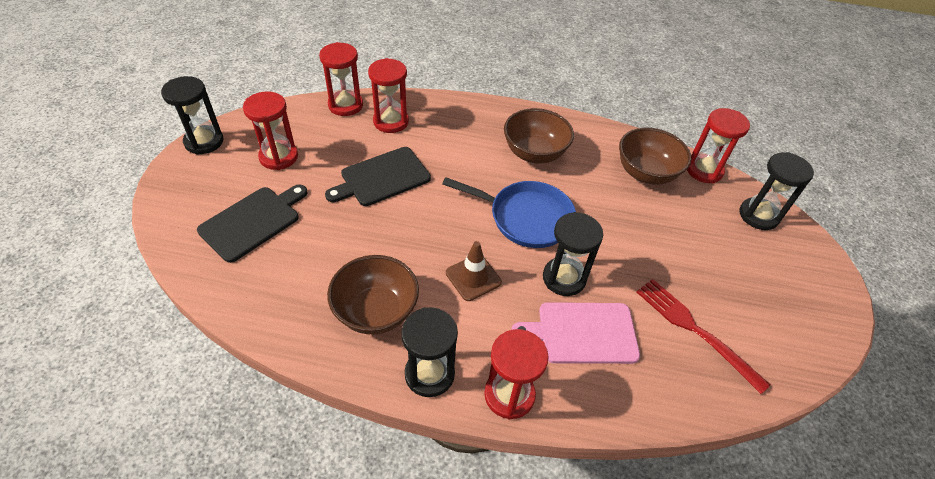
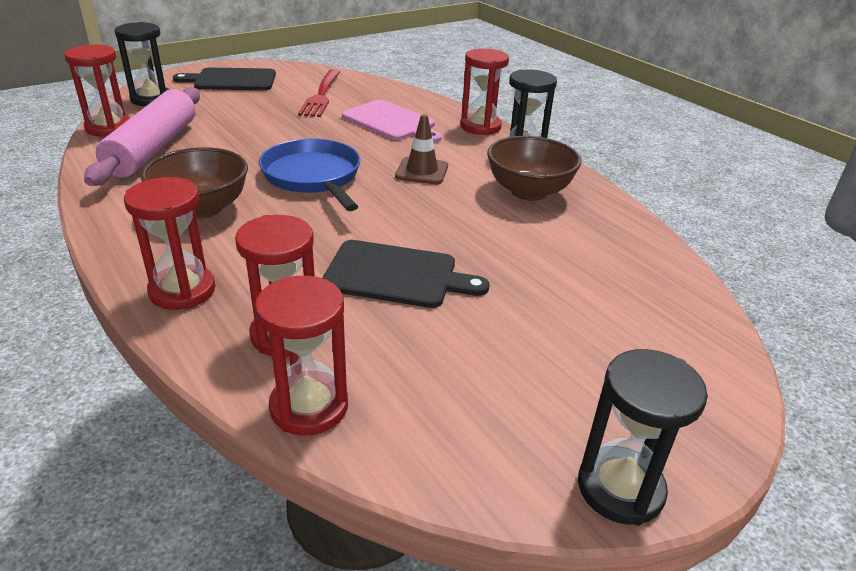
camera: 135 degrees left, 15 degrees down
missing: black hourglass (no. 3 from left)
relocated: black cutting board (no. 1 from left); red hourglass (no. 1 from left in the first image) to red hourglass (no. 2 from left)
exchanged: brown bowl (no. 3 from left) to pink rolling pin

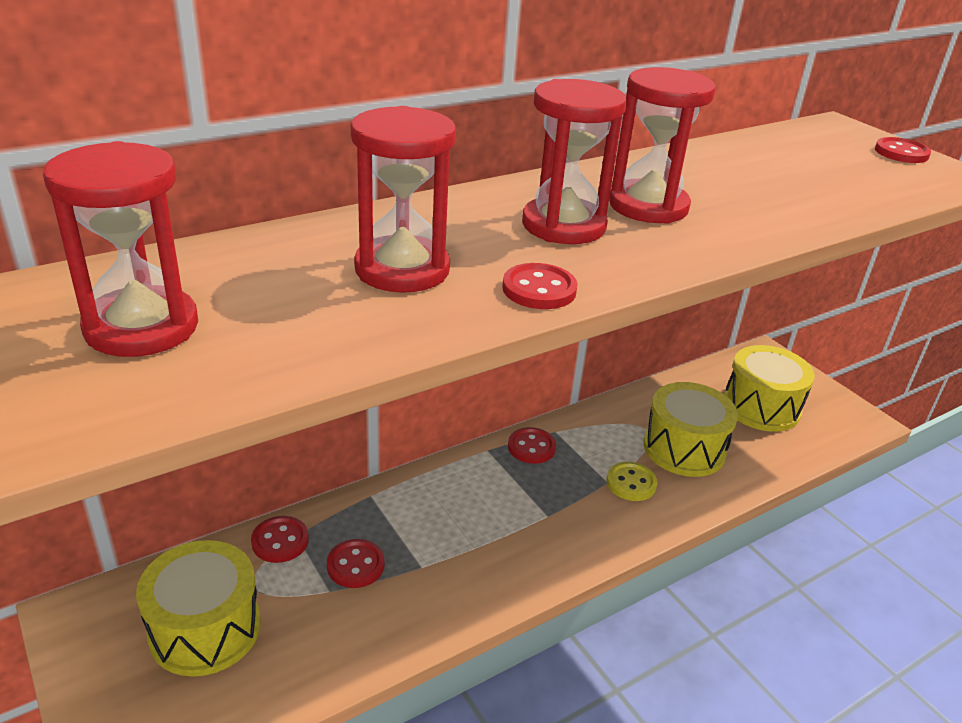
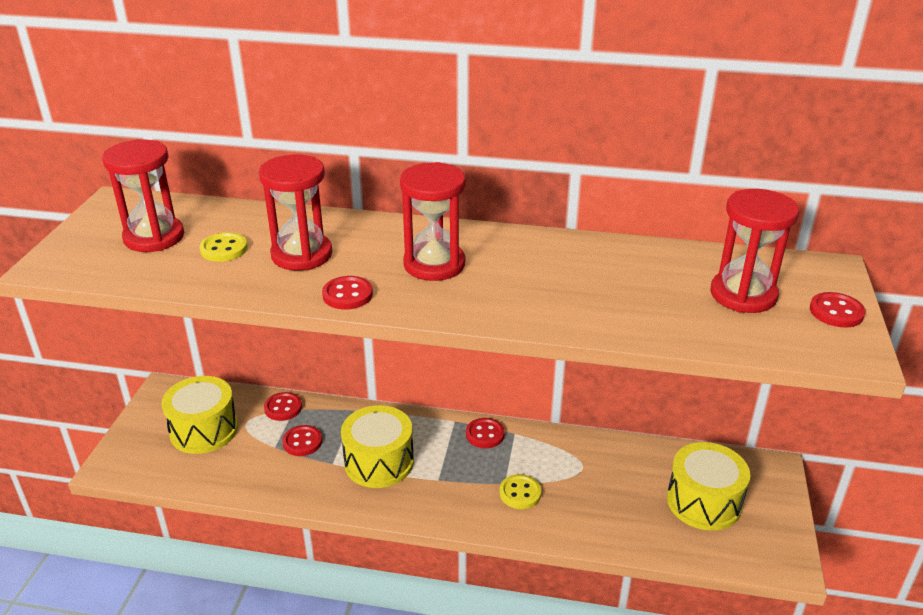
camera: 45 degrees right, 0 degrees up
appeared: yellow button (no. 1 from left)
relocated: red hourglass (no. 4 from left); yellow drum (no. 2 from left)

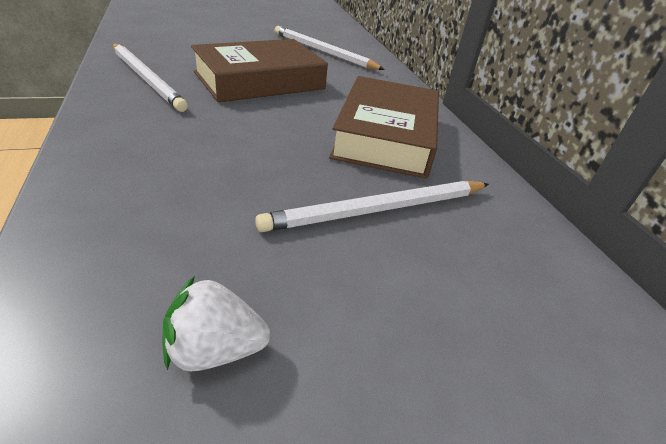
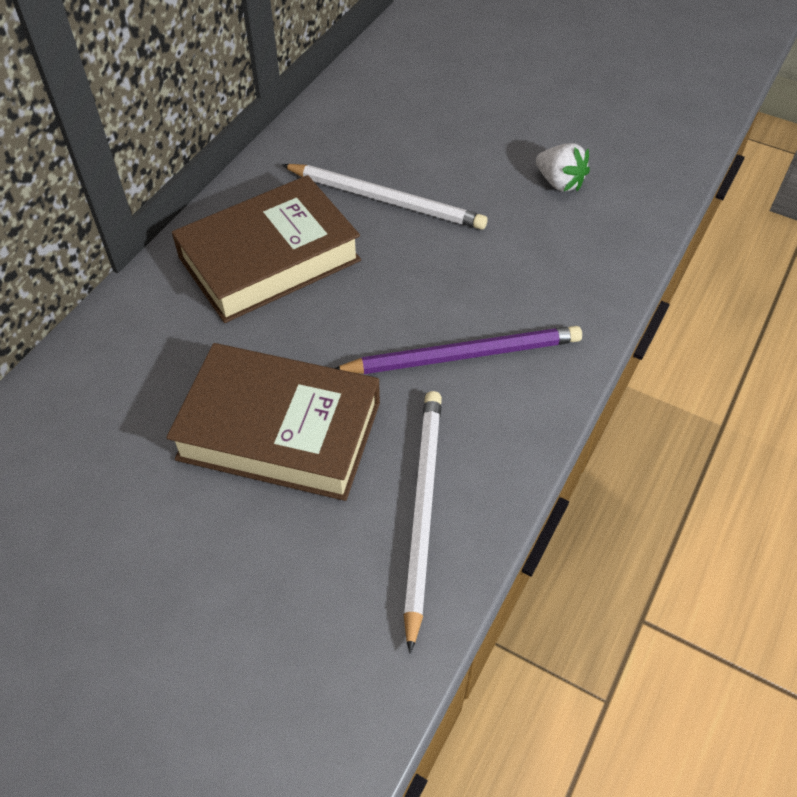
camera: 130 degrees left, 15 degrees up
missing: white pencil (no. 2 from left)
appeared: purple pencil

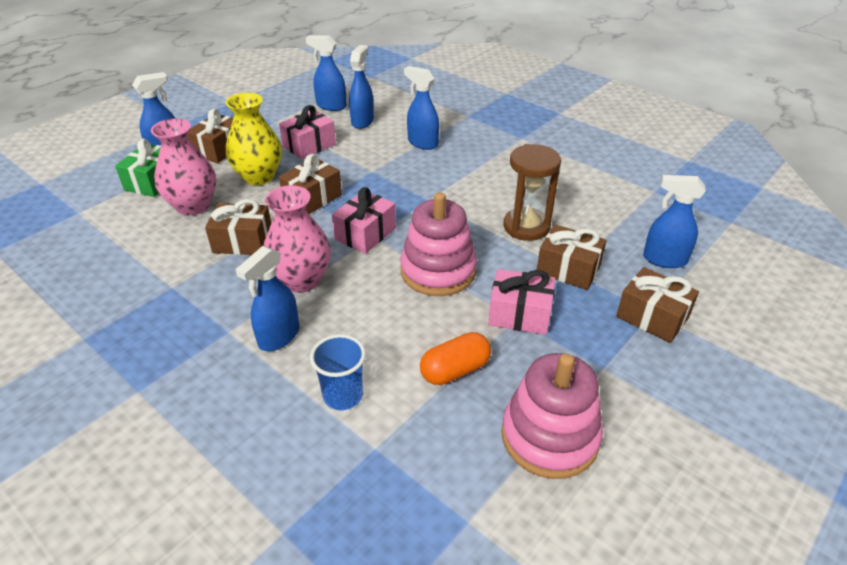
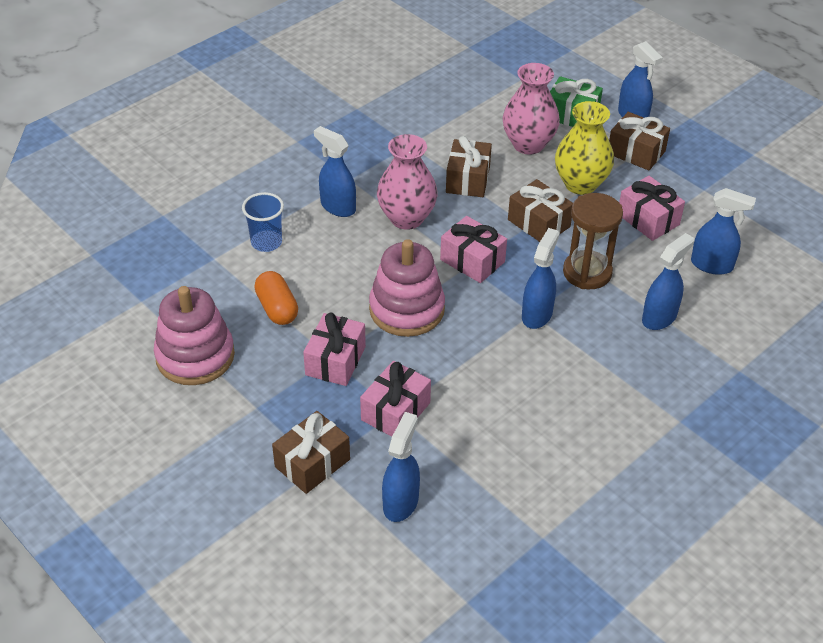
camera: 95 degrees right, 5 degrees up
relocated: blue spray bottle (no. 3 from left); brown hourglass
colour: brown gift (no. 4 from left) to pink gift (no. 2 from left)

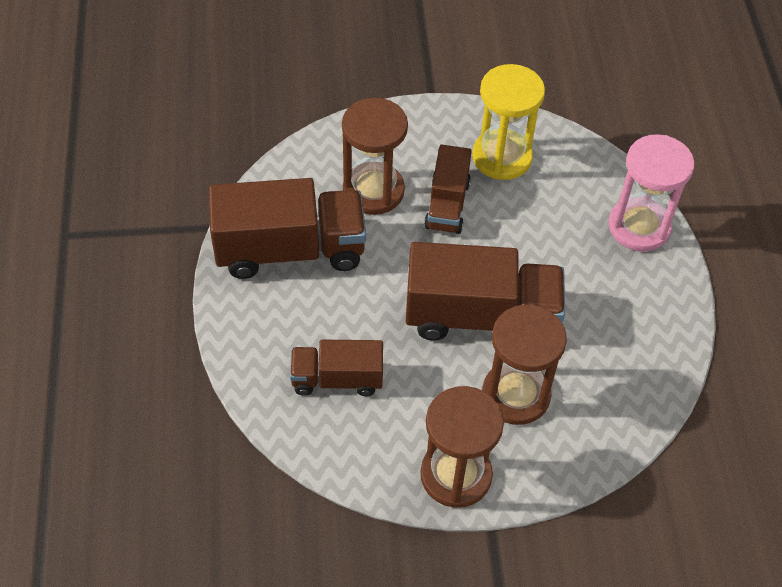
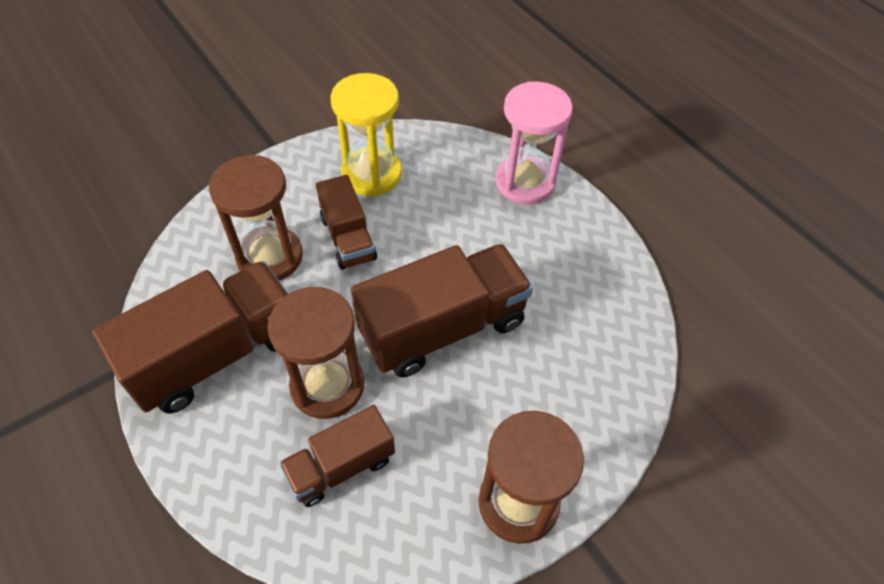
camera: 30 degrees left, 0 degrees up
relocated: brown hourglass (no. 3 from left in the first image) to brown hourglass (no. 2 from left)

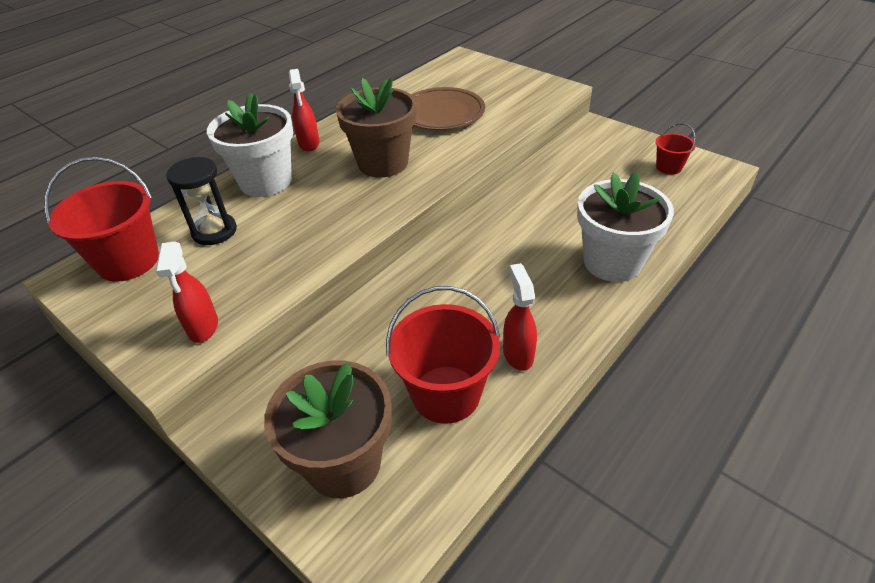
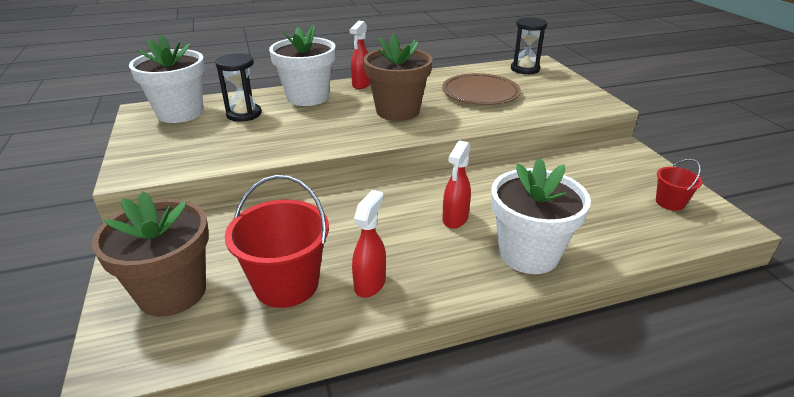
camera: 30 degrees right, 10 degrees down
appeared: black hourglass (no. 2 from left)
relocated: red spray bottle (no. 1 from left in the first image) to red spray bottle (no. 3 from left)
exchanged: red bucket (no. 1 from left) to white flower pot (no. 1 from left)

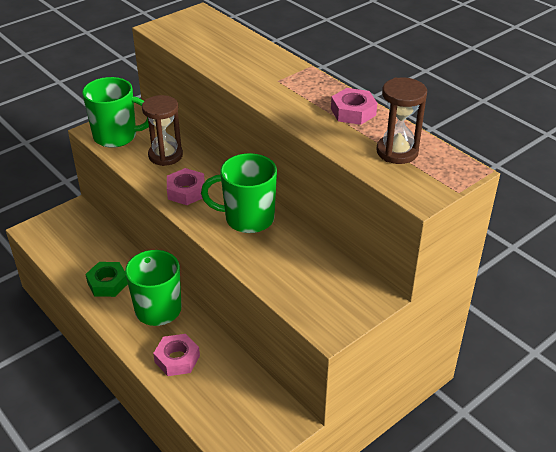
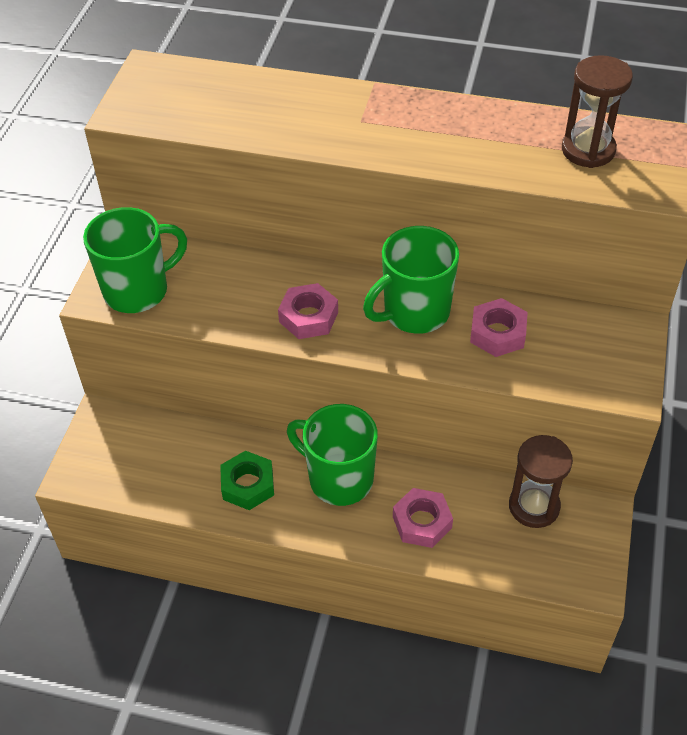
camera: 35 degrees left, 10 degrees up
relocated: brown hourglass (no. 1 from left); pink nut (no. 3 from left)

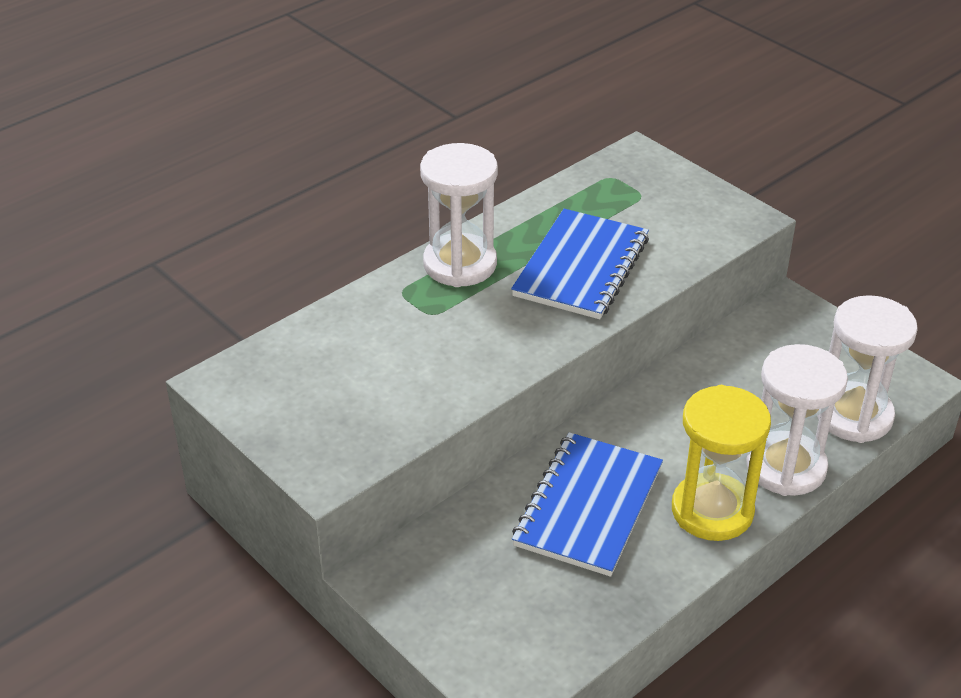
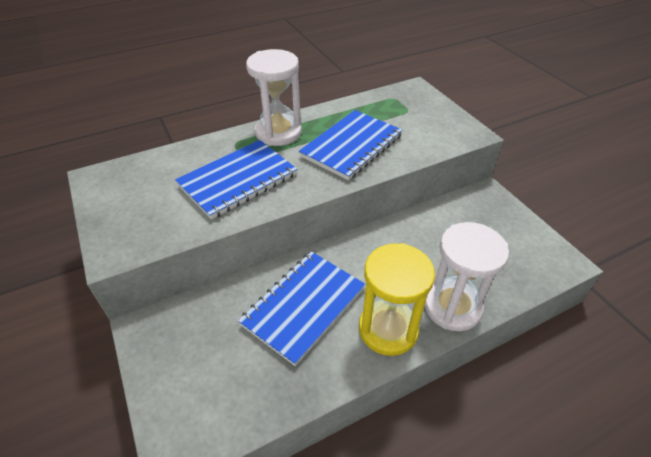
camera: 15 degrees right, 5 degrees up
missing: white hourglass (no. 3 from left)
appeared: blue notebook (no. 1 from left)

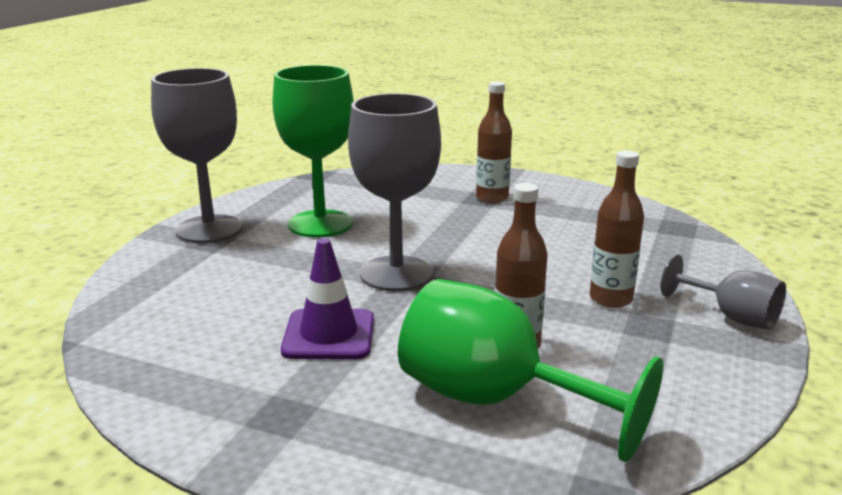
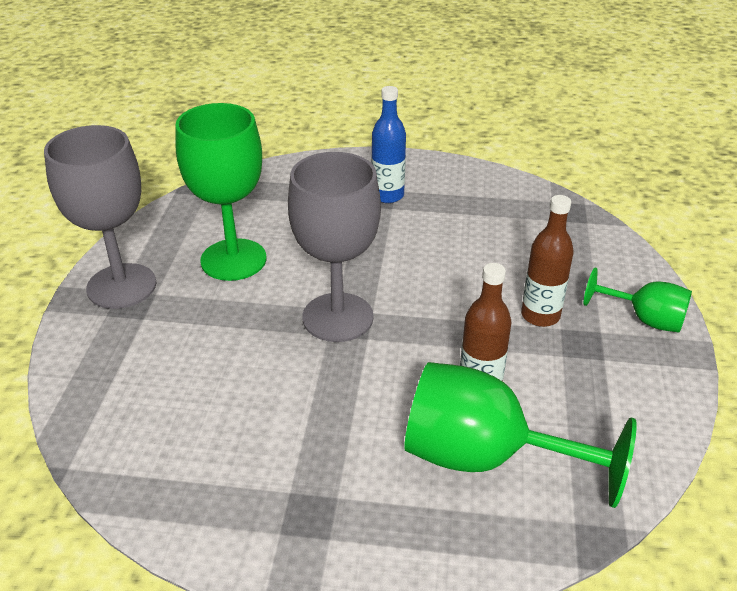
camera: 15 degrees left, 15 degrees up
missing: purple traffic cone
colour: brown bottle (no. 1 from left) to blue bottle; grey goblet (no. 3 from left) to green goblet (no. 3 from left)

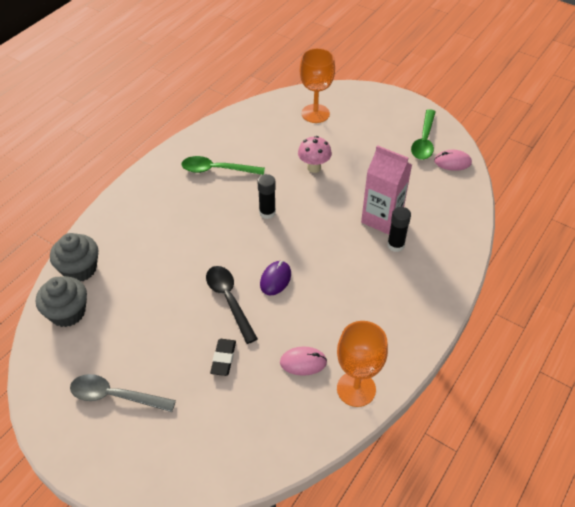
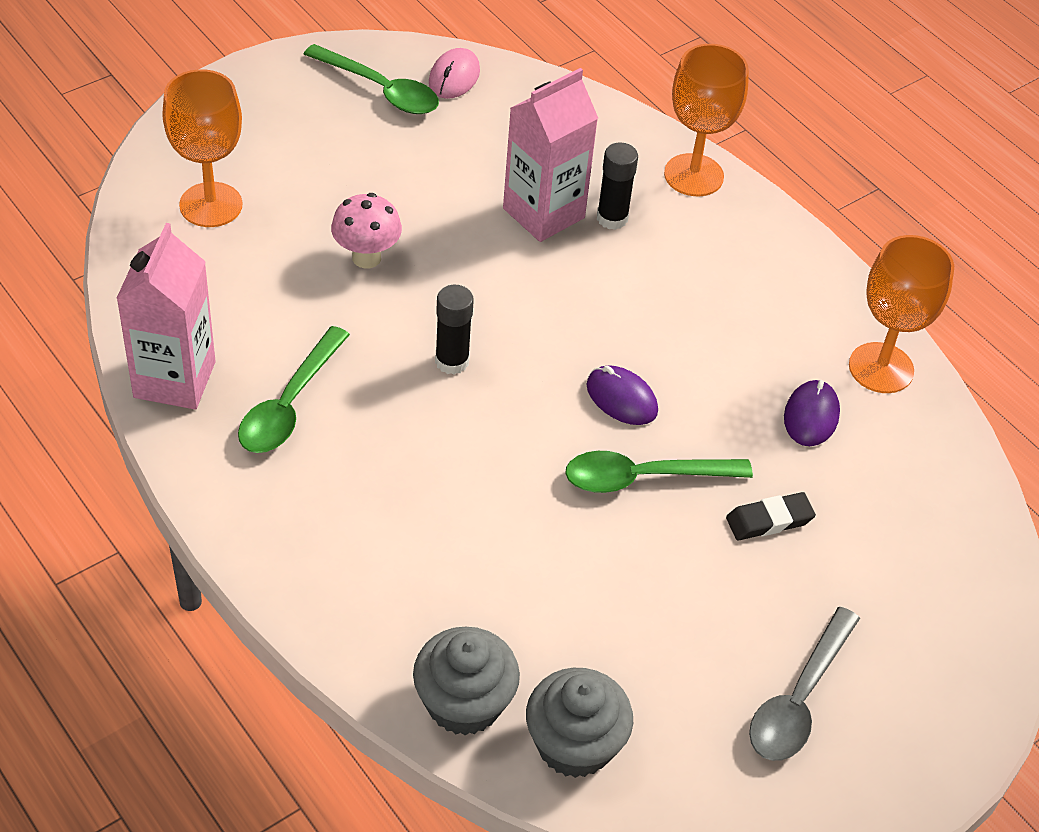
camera: 75 degrees left, 0 degrees up
appeared: pink carton (no. 1 from left); orange goblet (no. 2 from left)
colour: black spoon to green spoon (no. 3 from left); pink mouse (no. 1 from left) to purple mouse (no. 2 from left)
spun: black eraser 45 degrees counterclockwise

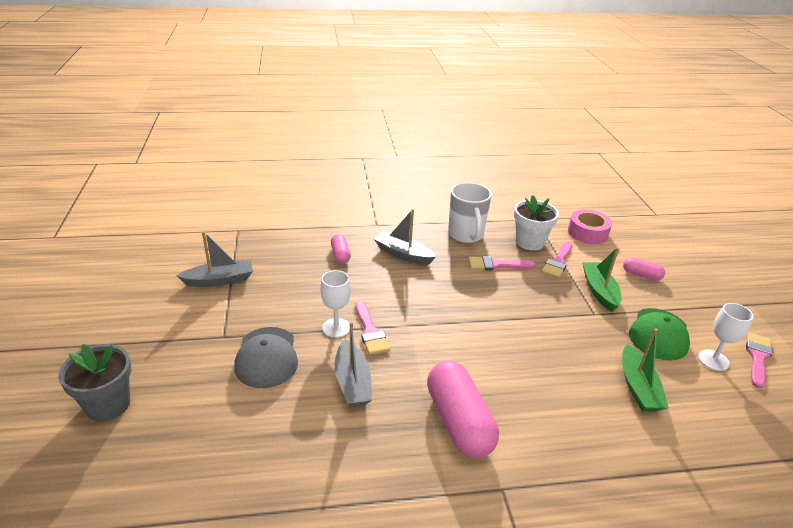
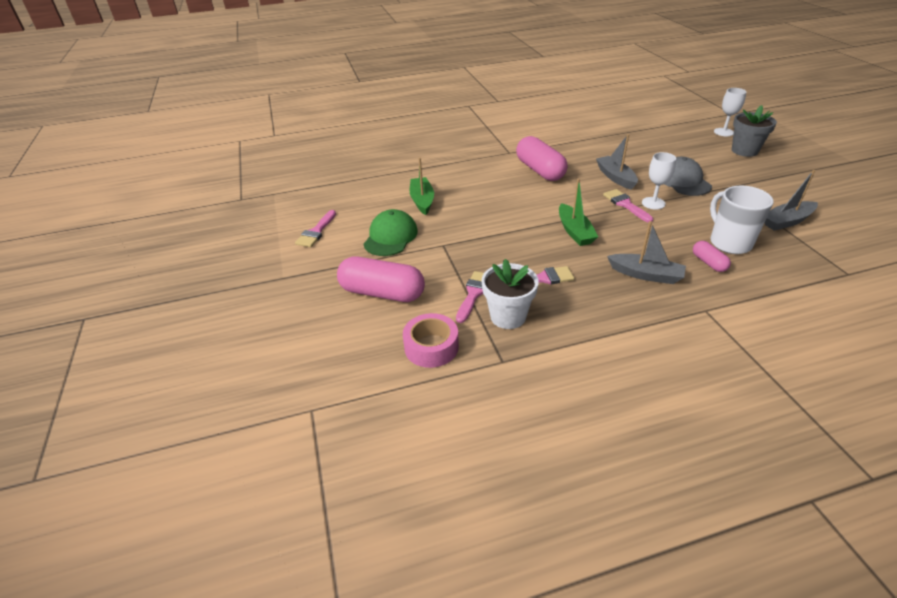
camera: 175 degrees right, 5 degrees up
relocated: white mug; green boat (no. 1 from left in the first image) to green boat (no. 2 from left); white goblet (no. 2 from left)
size: pink capsule (no. 3 from left in the first image) x2.03

